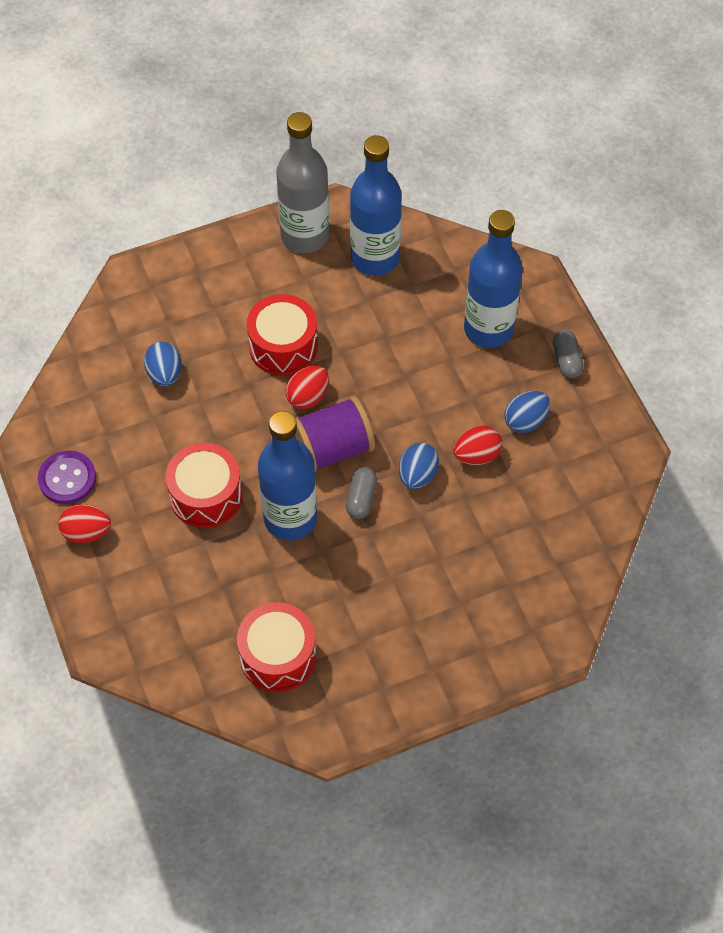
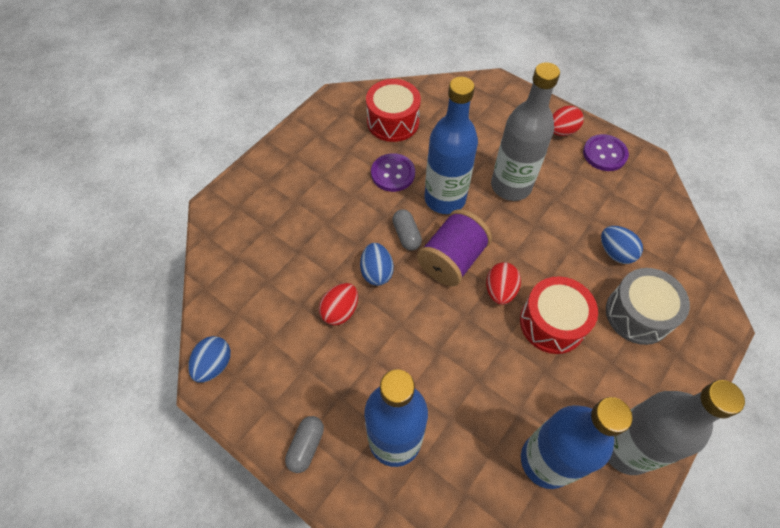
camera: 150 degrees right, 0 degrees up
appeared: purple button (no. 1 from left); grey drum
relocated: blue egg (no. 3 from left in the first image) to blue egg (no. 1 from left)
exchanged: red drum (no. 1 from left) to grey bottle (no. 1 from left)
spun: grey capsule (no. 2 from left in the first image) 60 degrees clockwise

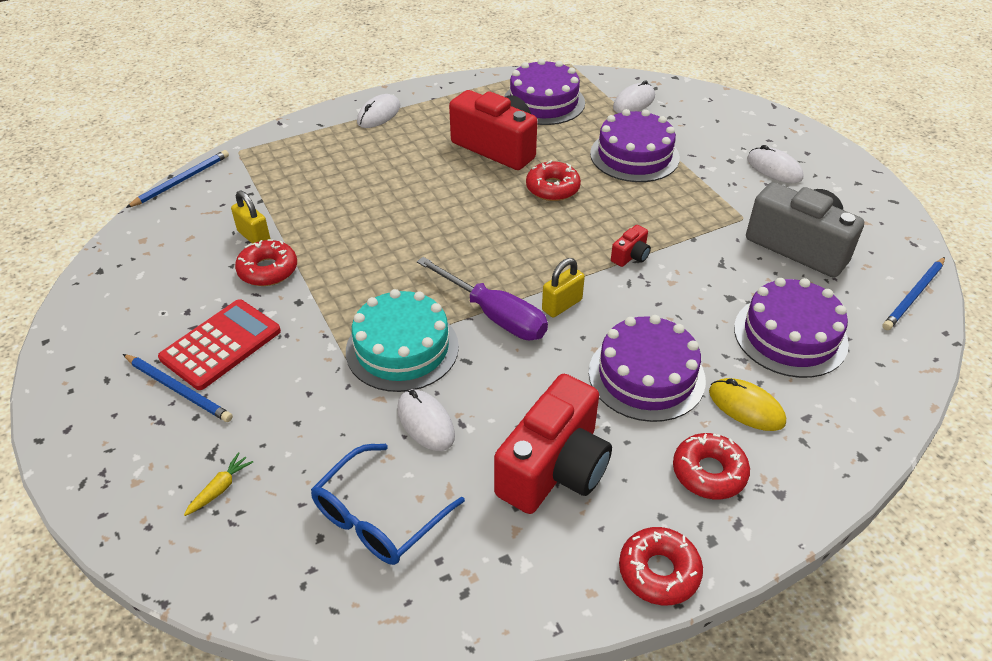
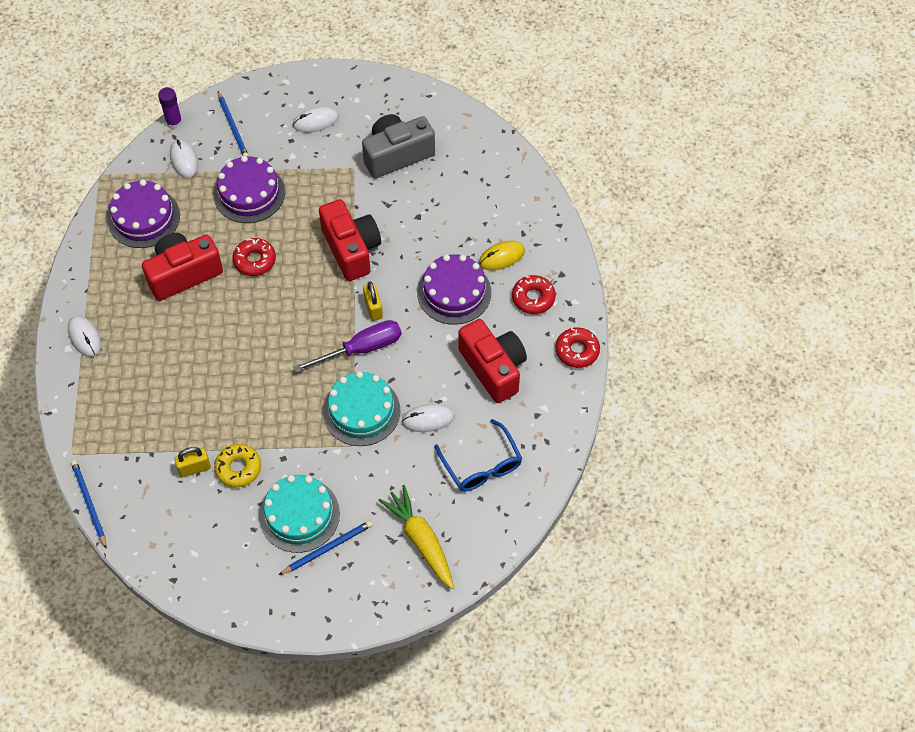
camera: 65 degrees left, 15 degrees up
missing: purple cake (no. 4 from left)
appeared: purple glue stick
relocated: blue pencil (no. 3 from left in the first image) to blue pencil (no. 2 from left)
exchanged: red calculator to turquoise cake (no. 1 from left)
colour: red donut (no. 1 from left) to yellow donut
size: yellow carrot x2.32; red camera (no. 3 from left in the first image) x2.37

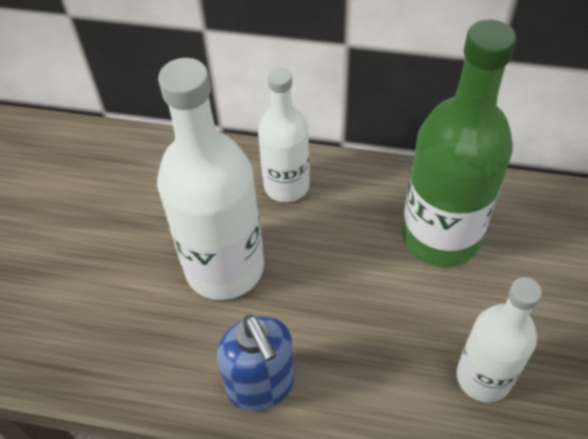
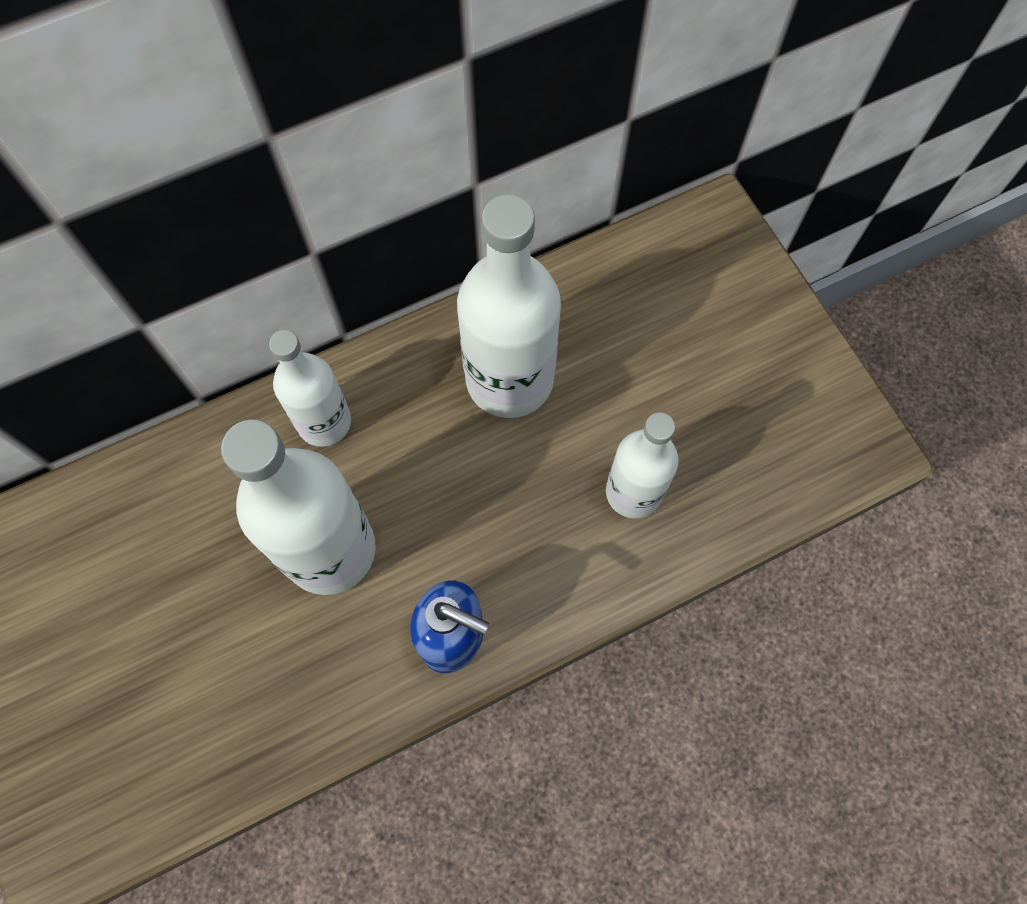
camera: 40 degrees left, 15 degrees up
colour: green bottle to white bottle (no. 3 from left)

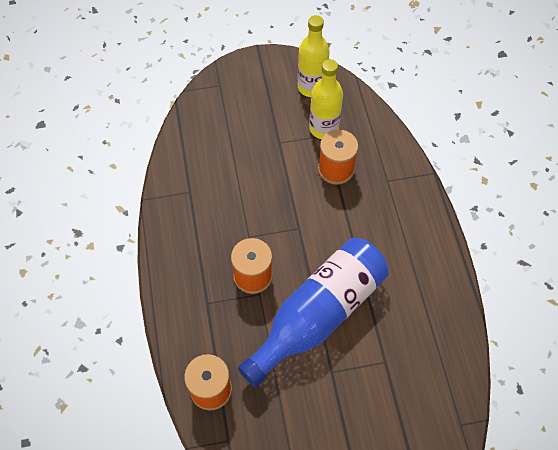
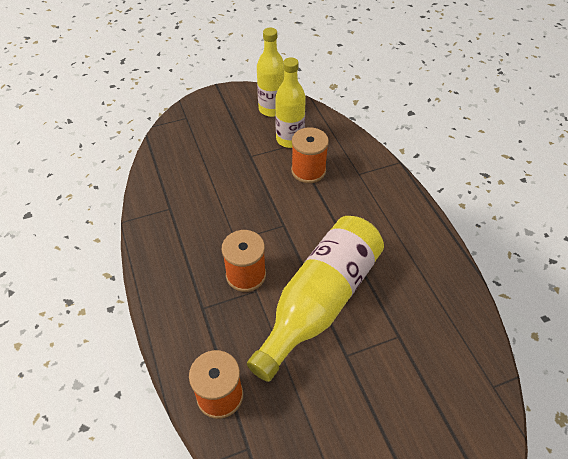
camera: 10 degrees left, 10 degrees down
colour: blue bottle to yellow bottle (no. 3 from left)

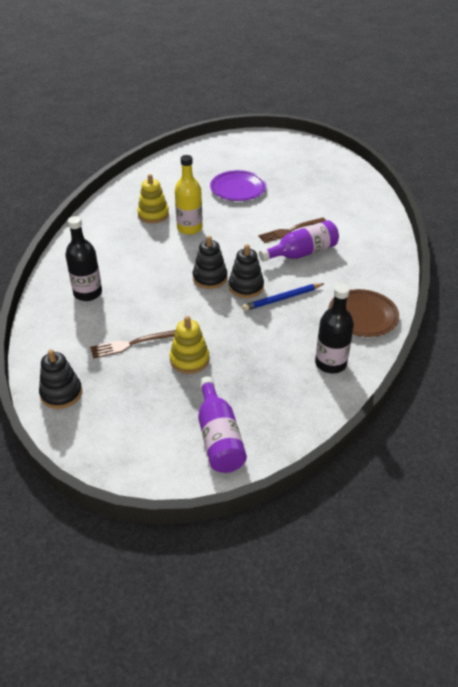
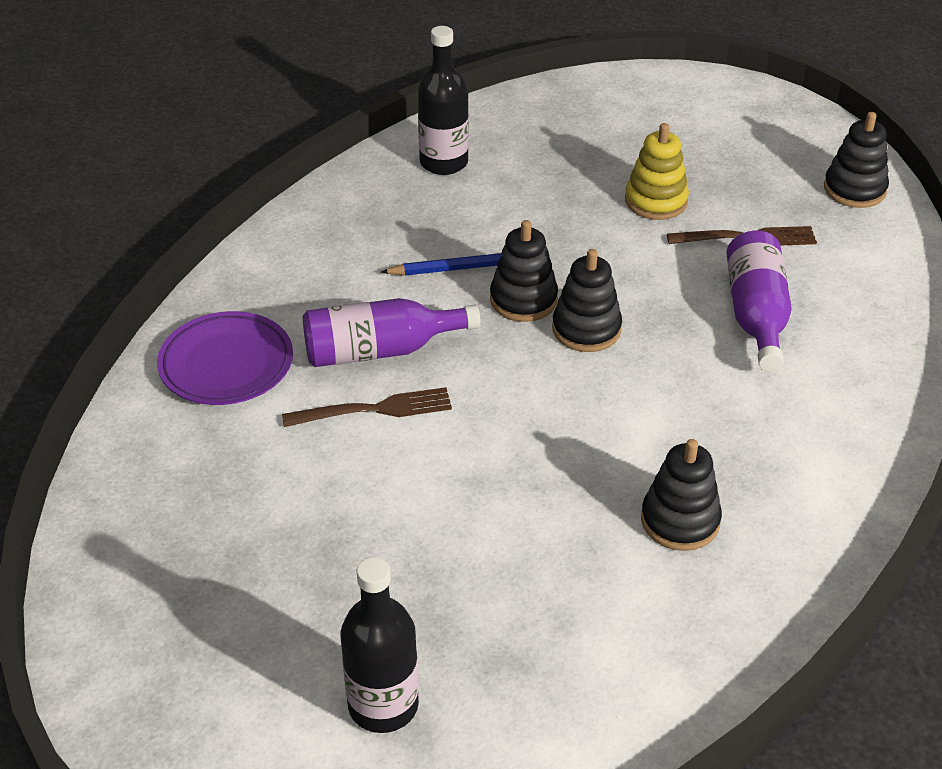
camera: 165 degrees left, 0 degrees up
missing: yellow bottle; brown plate
relocated: black bottle (no. 1 from left); purple bottle (no. 1 from left in the first image) to purple bottle (no. 2 from left); purple plate
colour: yellow stacking toy (no. 1 from left) to black stacking toy (no. 3 from left)

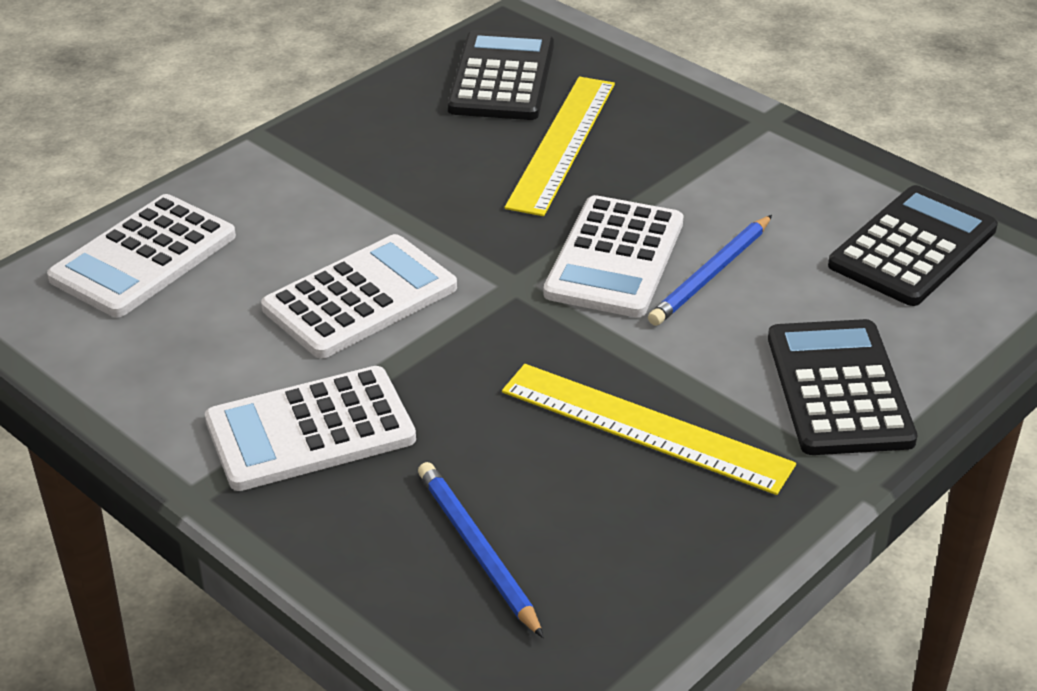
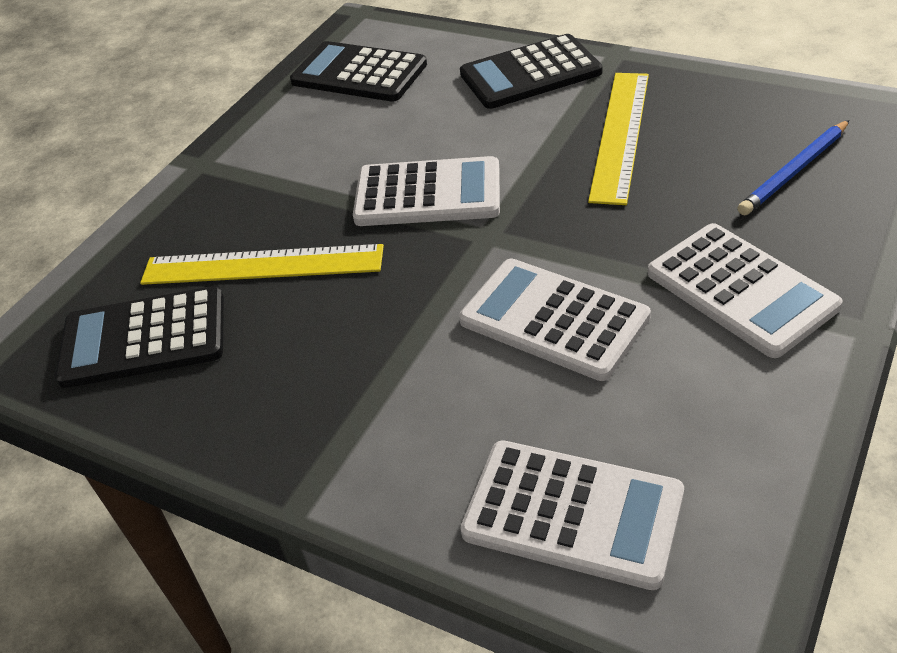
camera: 100 degrees left, 5 degrees up
missing: blue pencil (no. 2 from left)

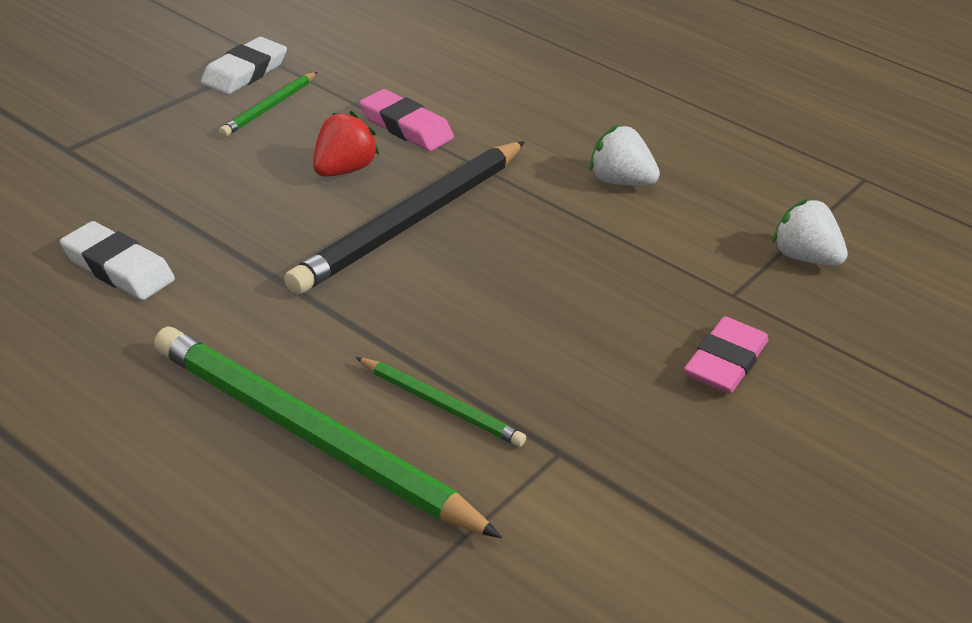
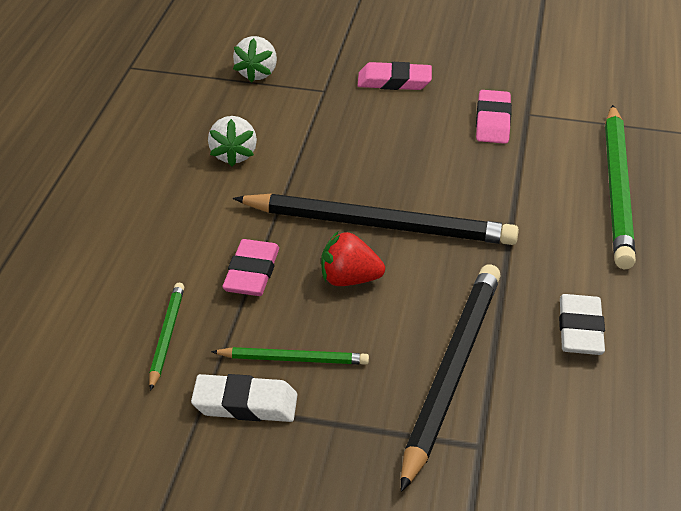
camera: 115 degrees left, 0 degrees up
appeared: black pencil (no. 2 from left); pink eraser (no. 3 from left)
relocated: green pencil (no. 3 from left in the first image) to green pencil (no. 1 from left)

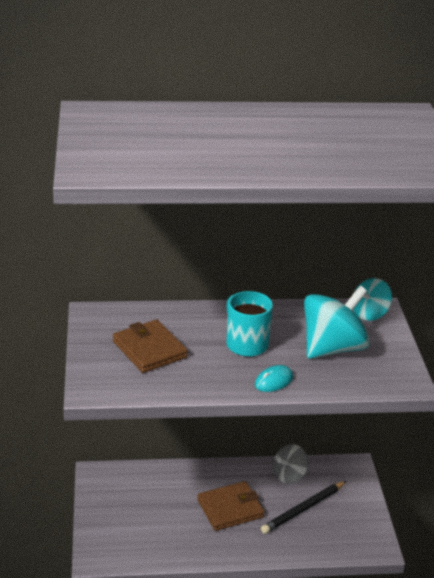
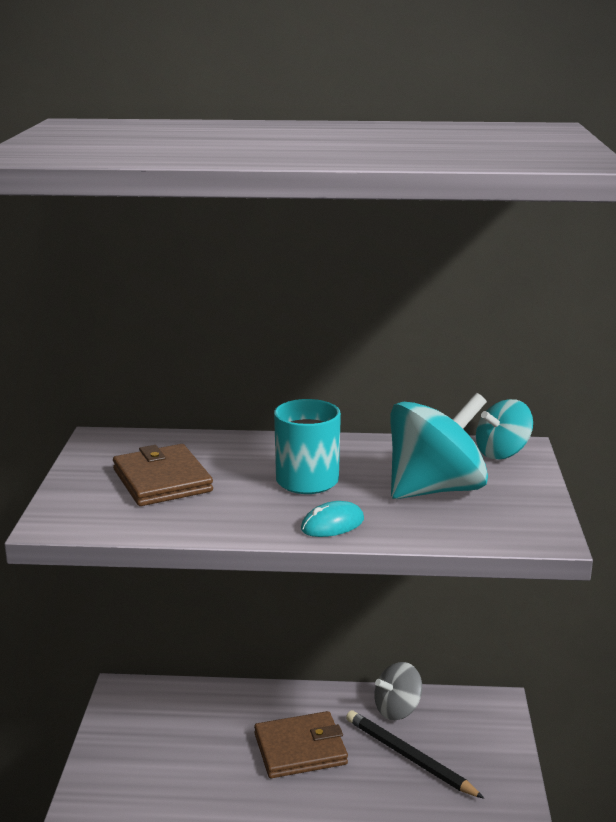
camera: 10 degrees right, 10 degrees down
spun: black pencil 75 degrees clockwise

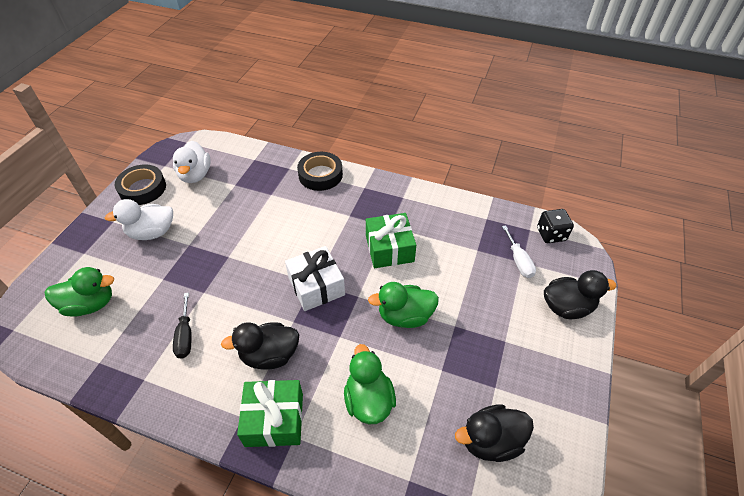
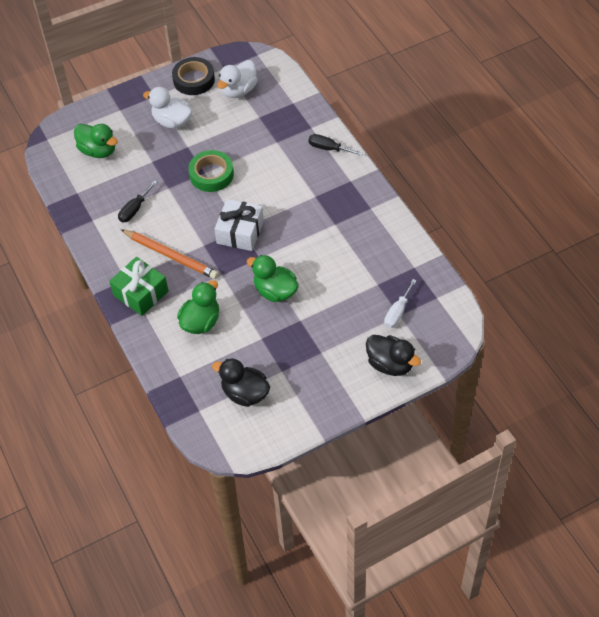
camera: 45 degrees right, 5 degrees up
missing: green gift (no. 2 from left); black dice
appeared: green tape
exchanged: black duck (no. 1 from left) to orange pencil; black tape (no. 2 from left) to black screwdriver (no. 2 from left)

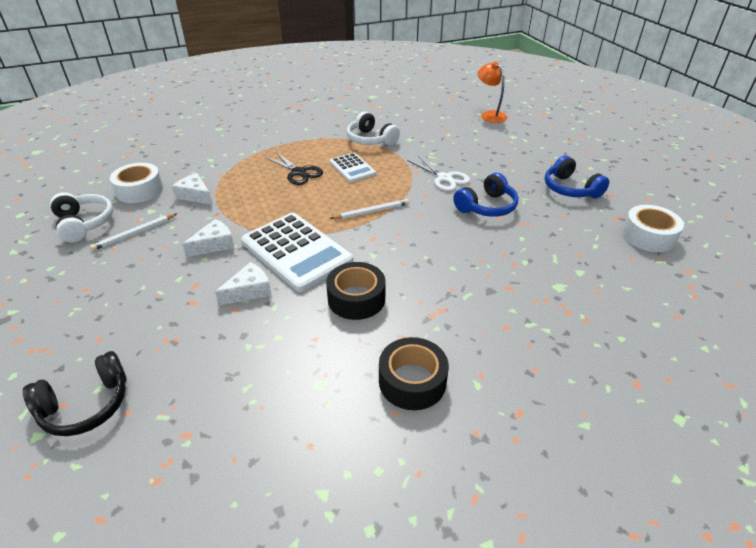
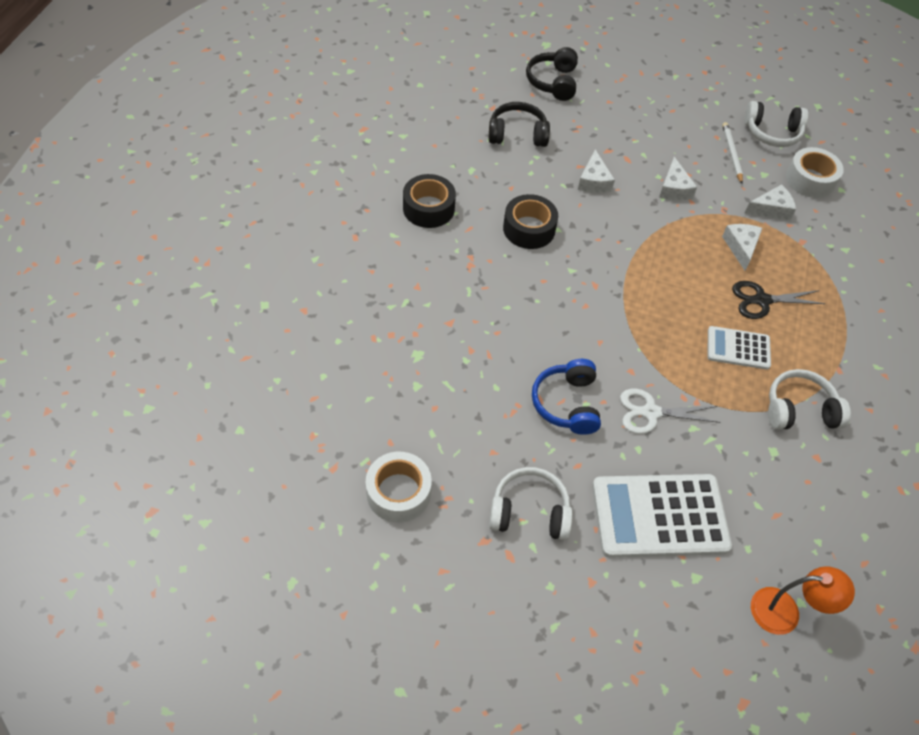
camera: 125 degrees right, 15 degrees up
missing: white pencil (no. 2 from left)
appeared: black headphones (no. 1 from left); white cheese (no. 3 from left)
relocated: white calculator (no. 1 from left)
colour: blue headphones (no. 2 from left) to white headphones (no. 1 from left)

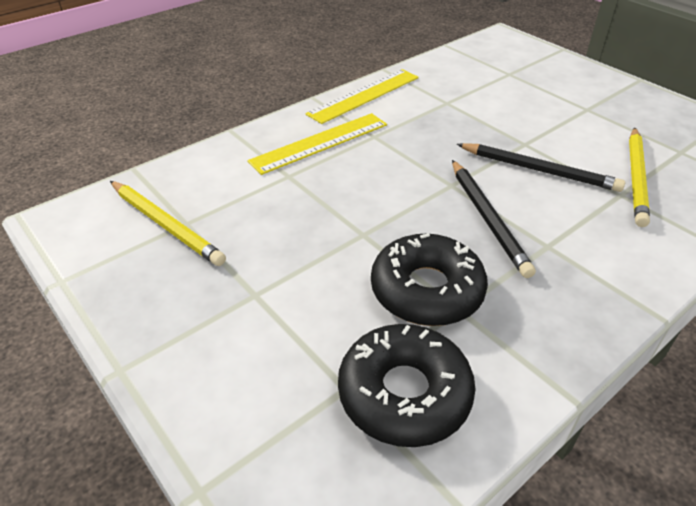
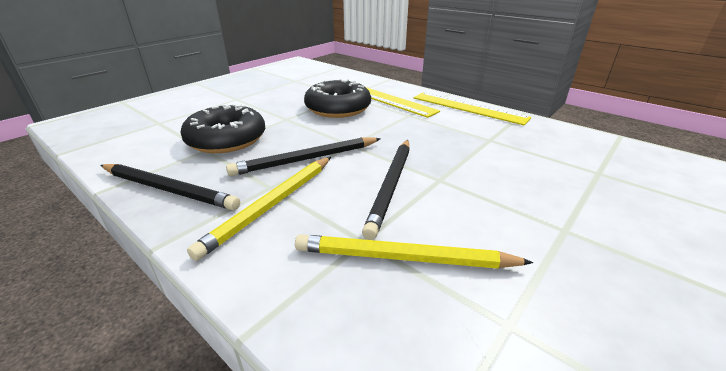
camera: 80 degrees right, 10 degrees down
appeared: black pencil (no. 1 from left)
relocated: yellow pencil (no. 1 from left); black donut (no. 1 from left in the first image) to black donut (no. 2 from left)

